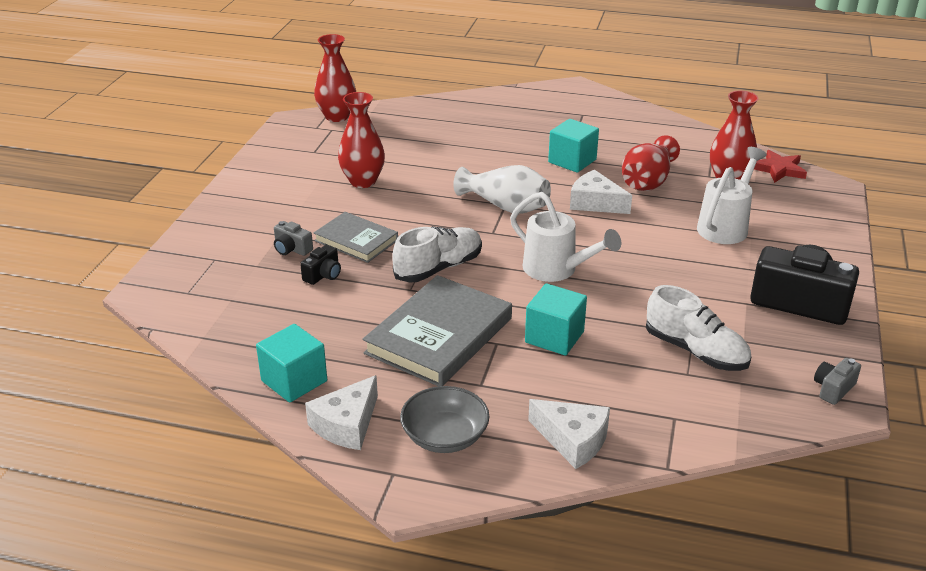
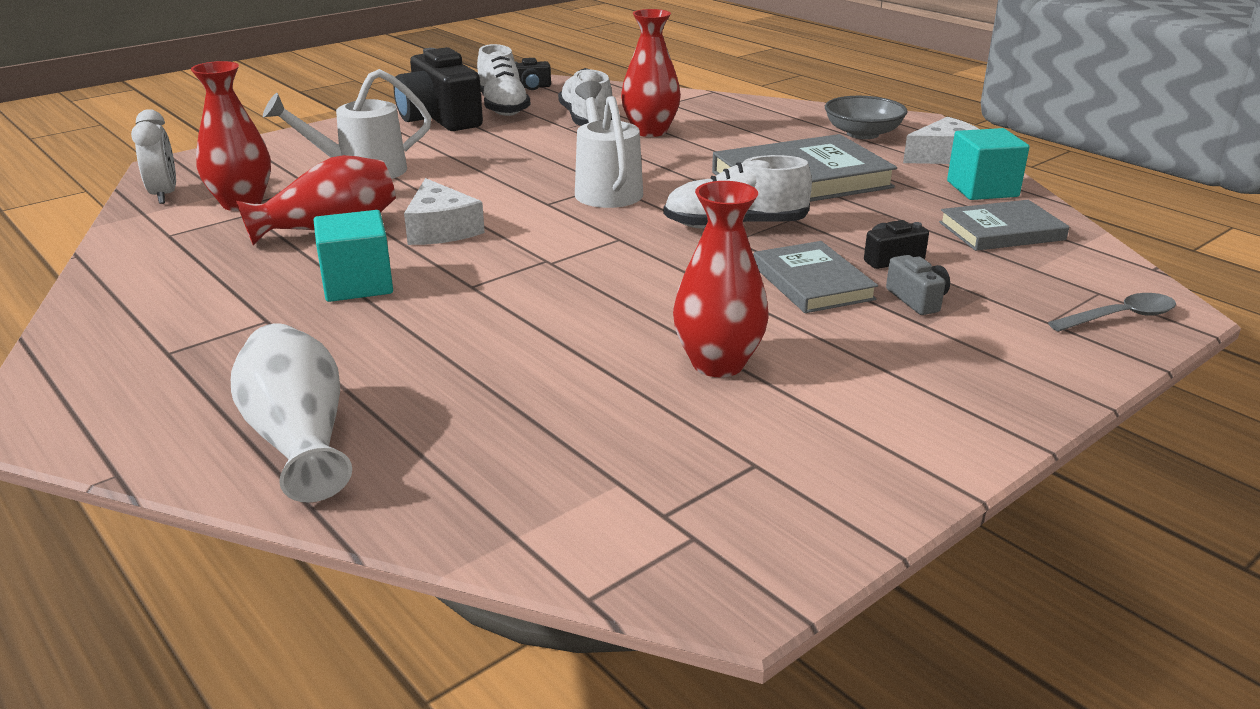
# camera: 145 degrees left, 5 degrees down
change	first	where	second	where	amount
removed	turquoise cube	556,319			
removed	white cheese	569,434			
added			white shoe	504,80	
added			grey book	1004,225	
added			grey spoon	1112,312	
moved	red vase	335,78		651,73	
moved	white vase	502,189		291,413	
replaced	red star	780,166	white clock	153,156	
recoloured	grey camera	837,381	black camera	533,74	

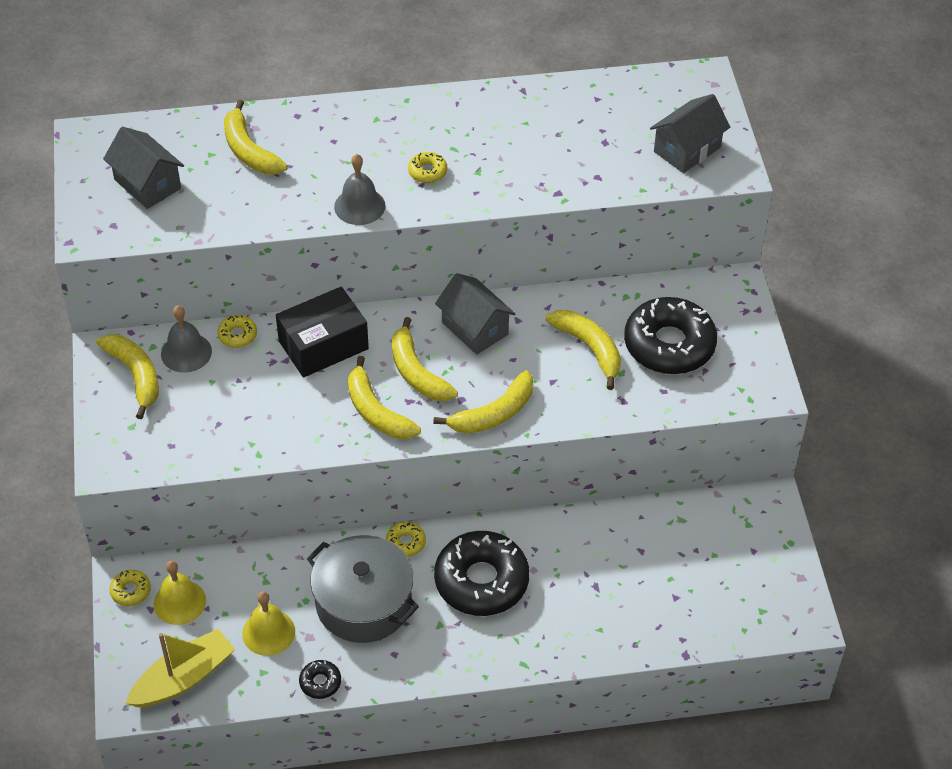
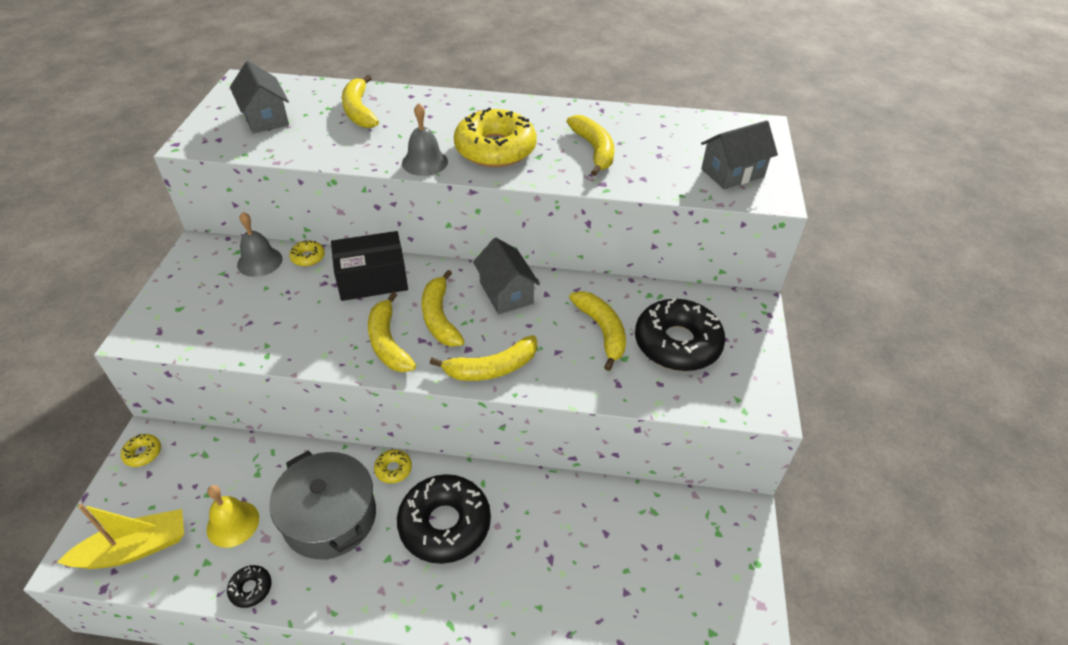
# camera: 15 degrees right, 5 degrees down
change	first	where	second	where	amount
removed	yellow bell	180,593			
moved	yellow banana	127,376		591,145	
resized	yellow donut	427,167		495,137	x2.34

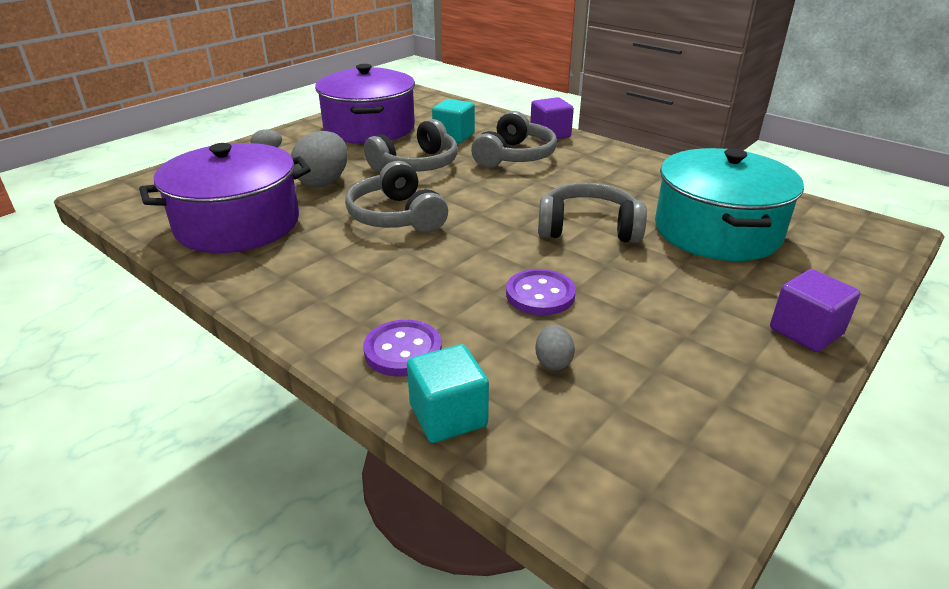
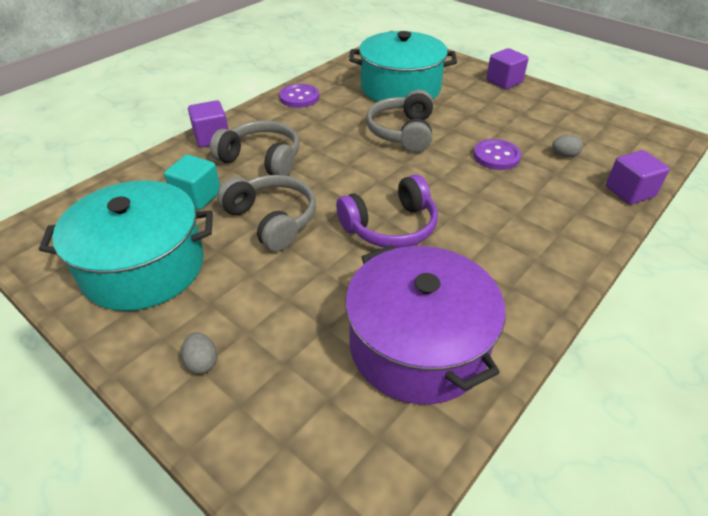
# camera: 90 degrees left, 10 degrees up
change	first	where	second	where	amount
removed	grey egg	319,159			
moved	purple button	402,348		299,96	
recoloured	purple pot	365,104	turquoise pot	126,245	
recoloured	grey headphones	396,197	purple headphones	387,211	
recoloured	turquoise cube	448,393	purple cube	638,177	

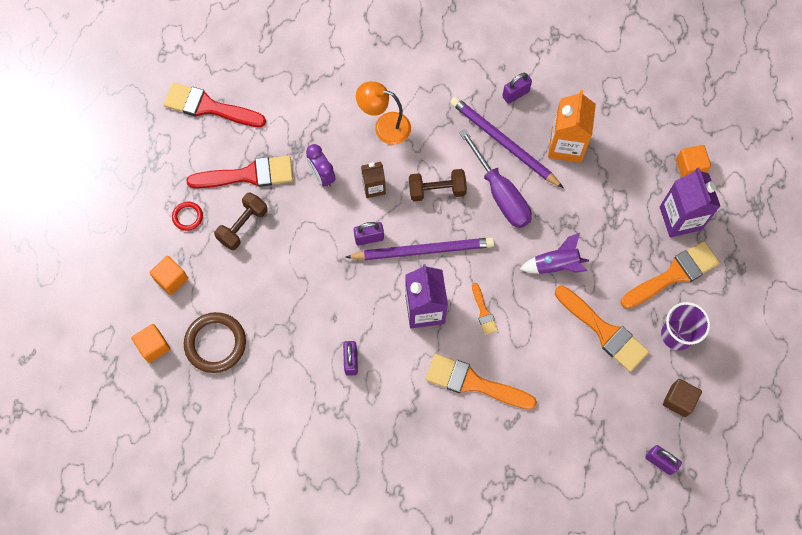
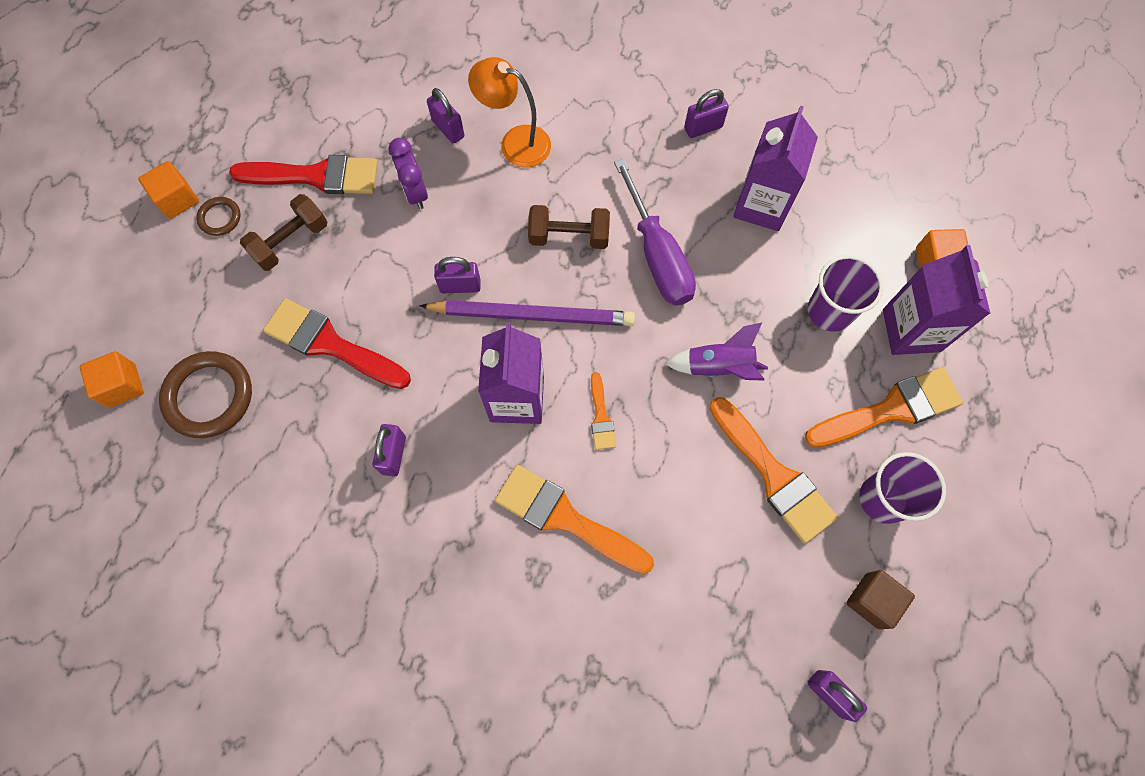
# camera: 10 degrees right, 0 degrees up
change	first	where	second	where	amount
removed	brown carton	373,180			
removed	purple pencil	506,142			
added			purple padlock	445,116	
added			purple cup	845,293	
moved	orange cube	168,275		168,190	
moved	red brush	215,105		337,343	
recoloured	red ring	187,216	brown ring	218,216	
recoloured	orange carton	572,126	purple carton	775,168	

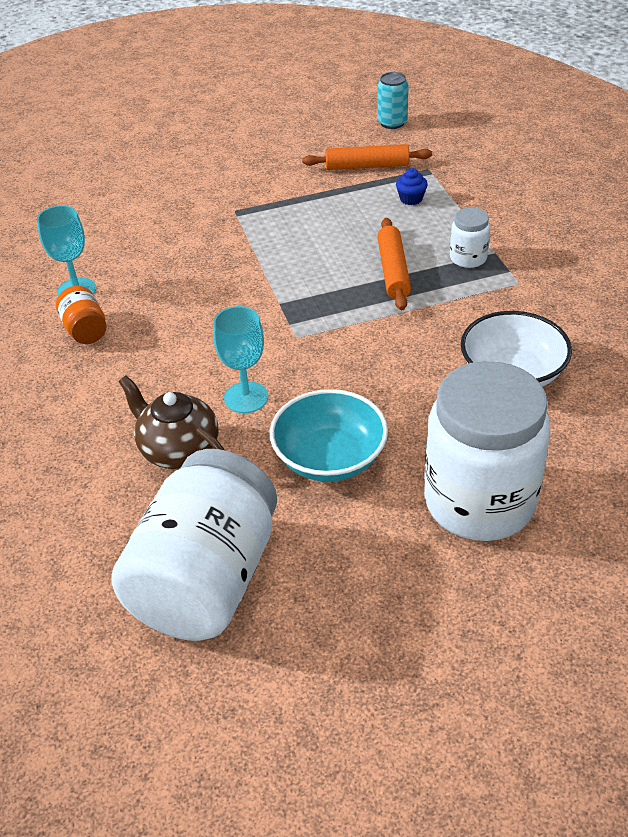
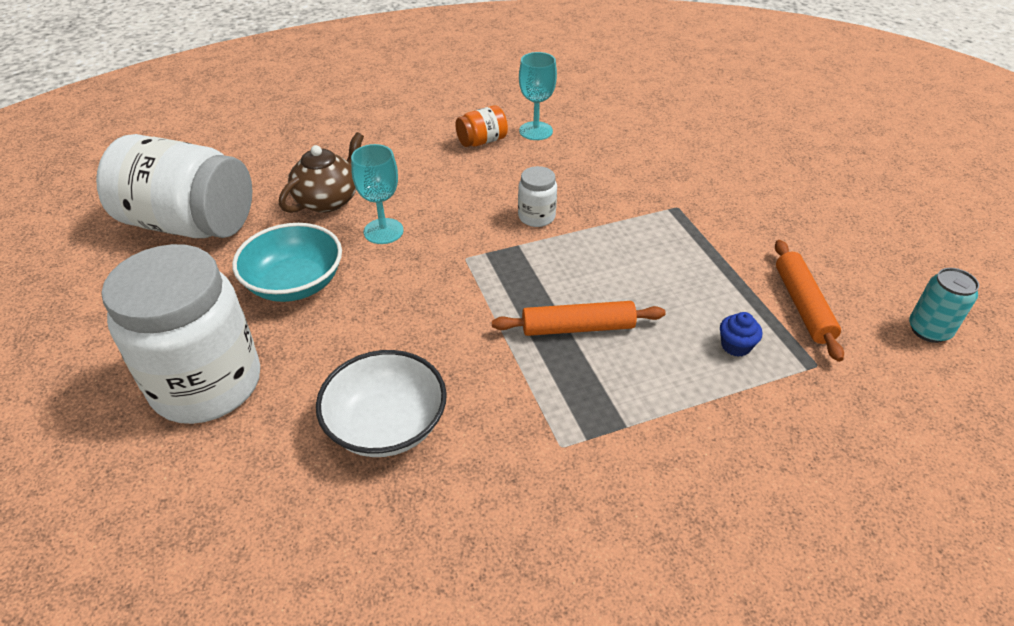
# camera: 85 degrees right, 0 degrees up
change	first	where	second	where	amount
moved	white jar	470,238		537,196	

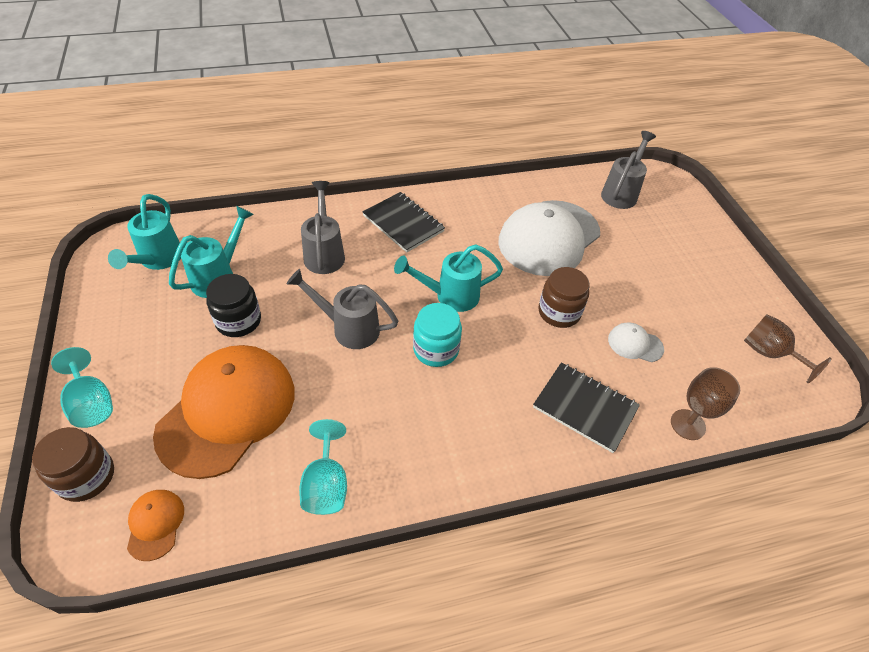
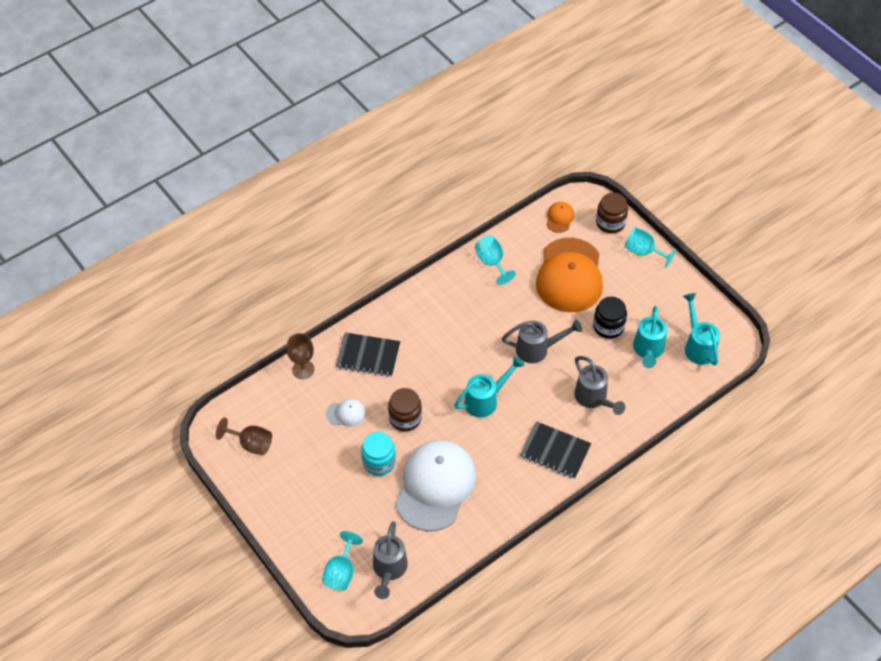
# camera: 160 degrees right, 5 degrees up
change	first	where	second	where	amount
added			turquoise goblet	342,561	
moved	turquoise jar	437,335		378,454	
turned	orange cap	155,525		560,217	135 degrees counterclockwise

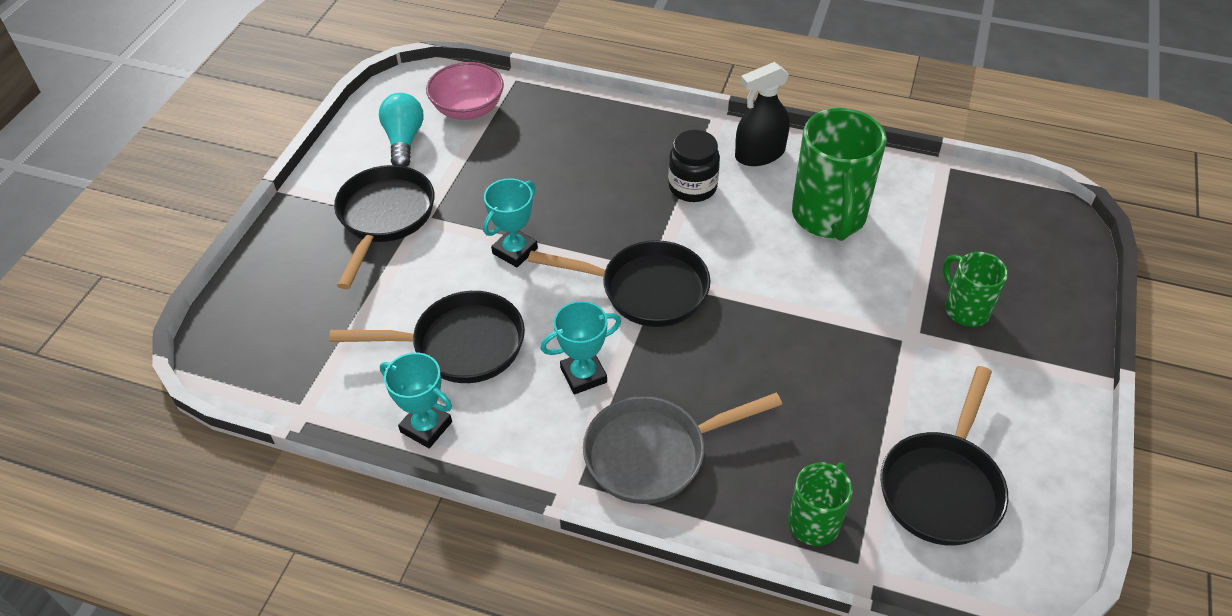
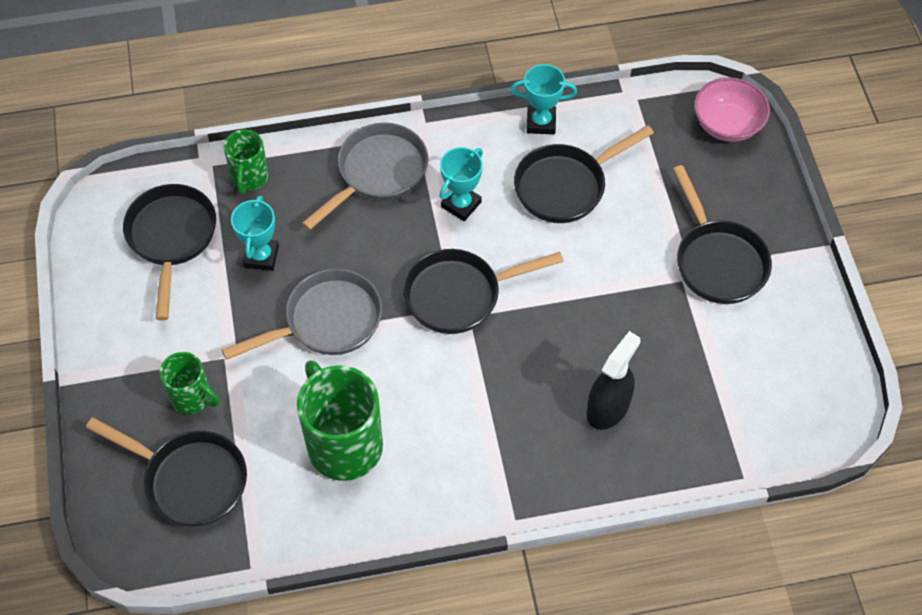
# camera: 150 degrees right, 10 degrees up
change	first	where	second	where	amount
removed	turquoise light bulb	401,130			
removed	black jar	694,166			
added			black pan	166,472	
added			grey pan	302,314	
moved	pink bowl	465,91		732,109	
moved	turquoise trophy	510,222		255,233	
moved	black spray bottle	762,114		613,380	

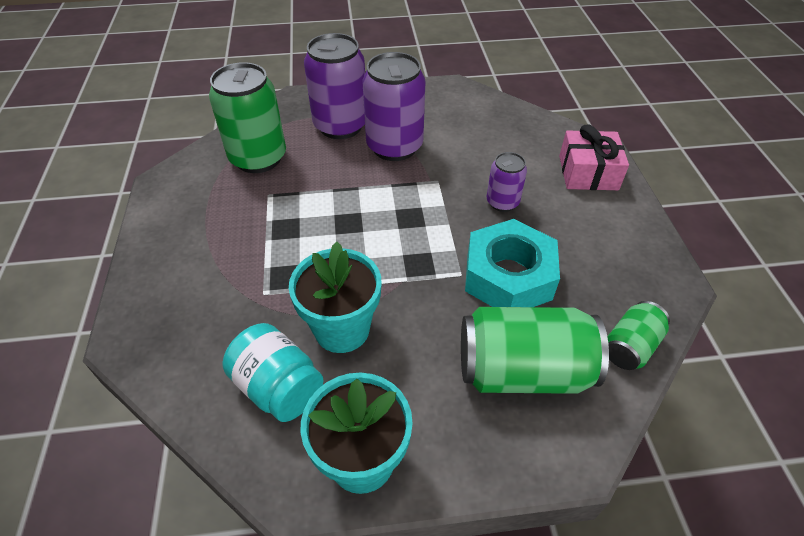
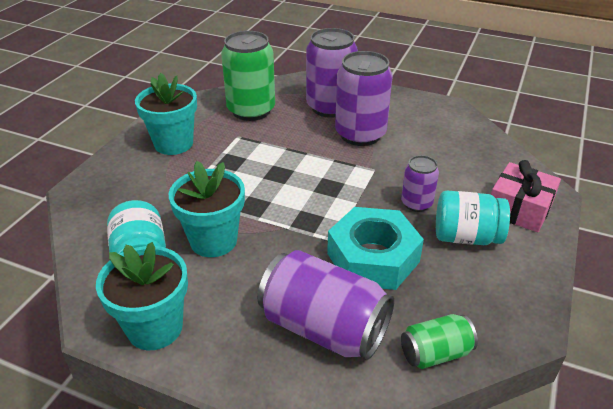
# camera: 30 degrees right, 10 degrees down
change	first	where	second	where	amount
added			turquoise flower pot	166,114	
added			turquoise jar	473,217	
recoloured	green can	535,350	purple can	325,305	

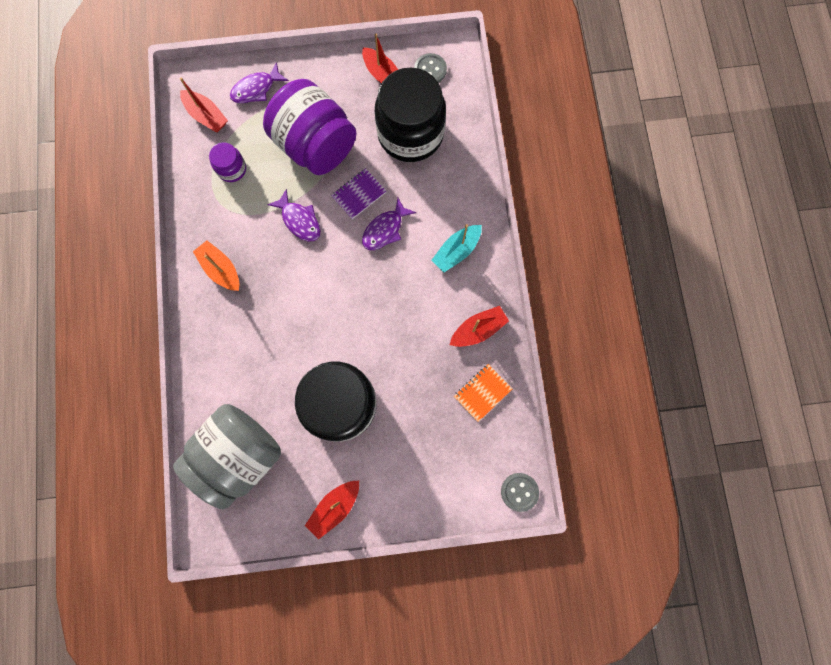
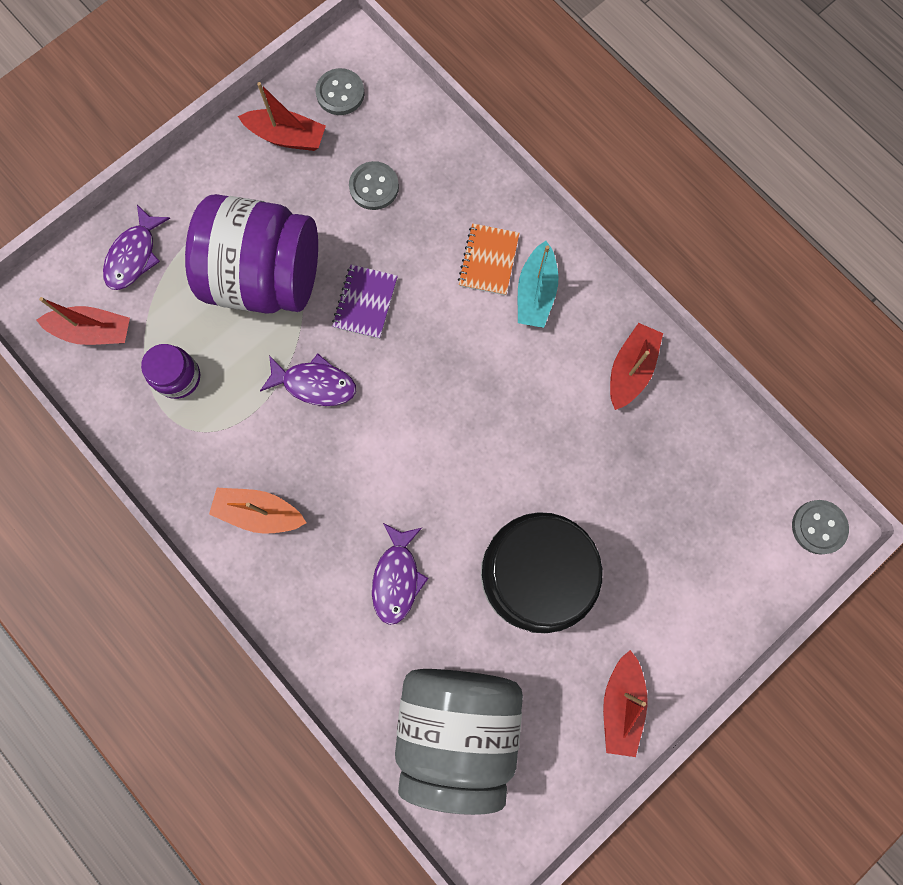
# camera: 35 degrees left, 0 degrees up
change	first	where	second	where	amount
moved	purple fish	389,223		400,574	
moved	orange notebook	483,393		488,259	
replaced	black jar	410,115	grey button	374,185	

